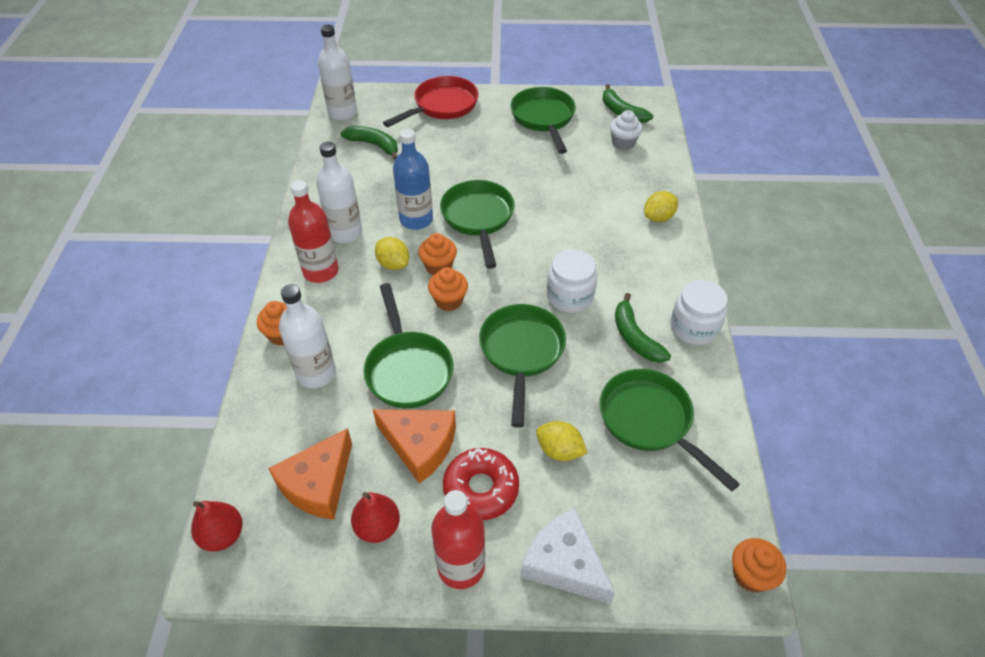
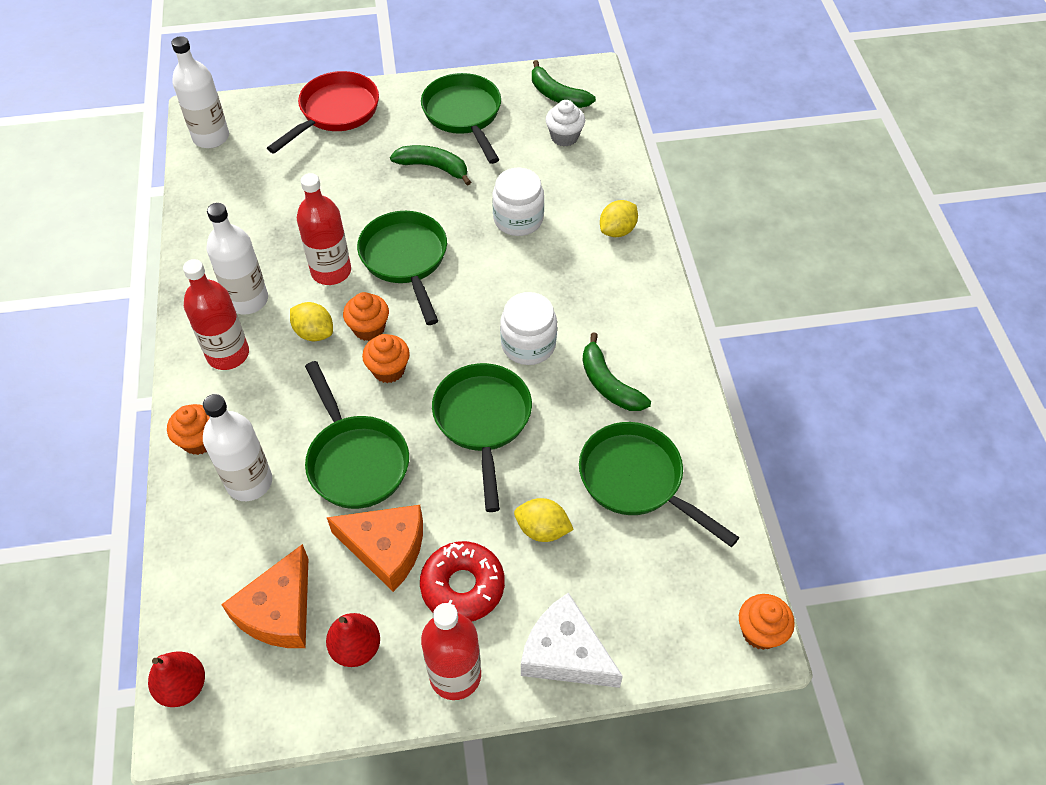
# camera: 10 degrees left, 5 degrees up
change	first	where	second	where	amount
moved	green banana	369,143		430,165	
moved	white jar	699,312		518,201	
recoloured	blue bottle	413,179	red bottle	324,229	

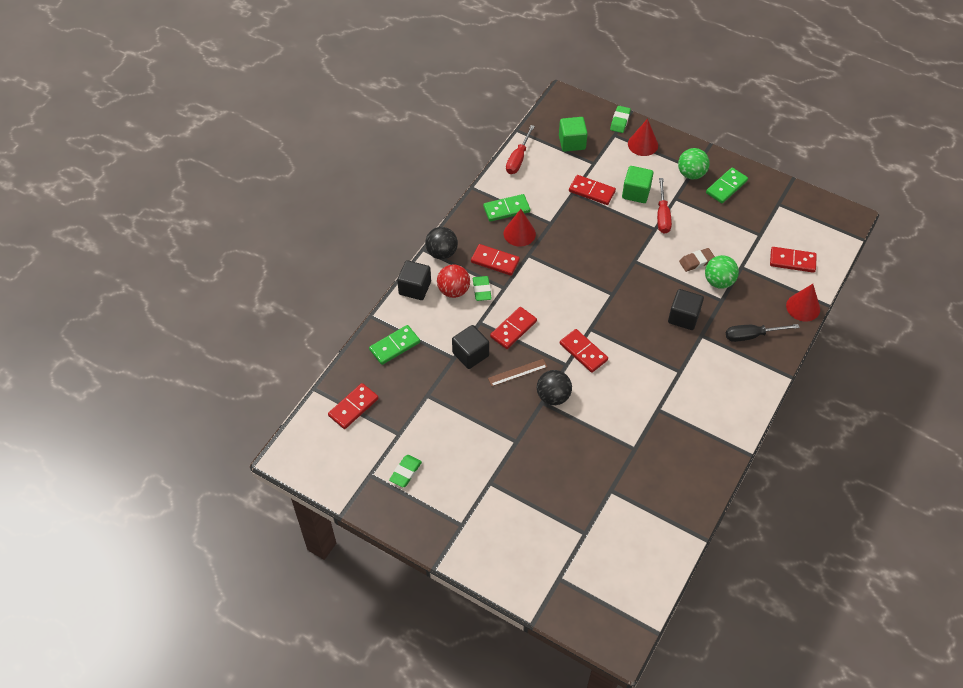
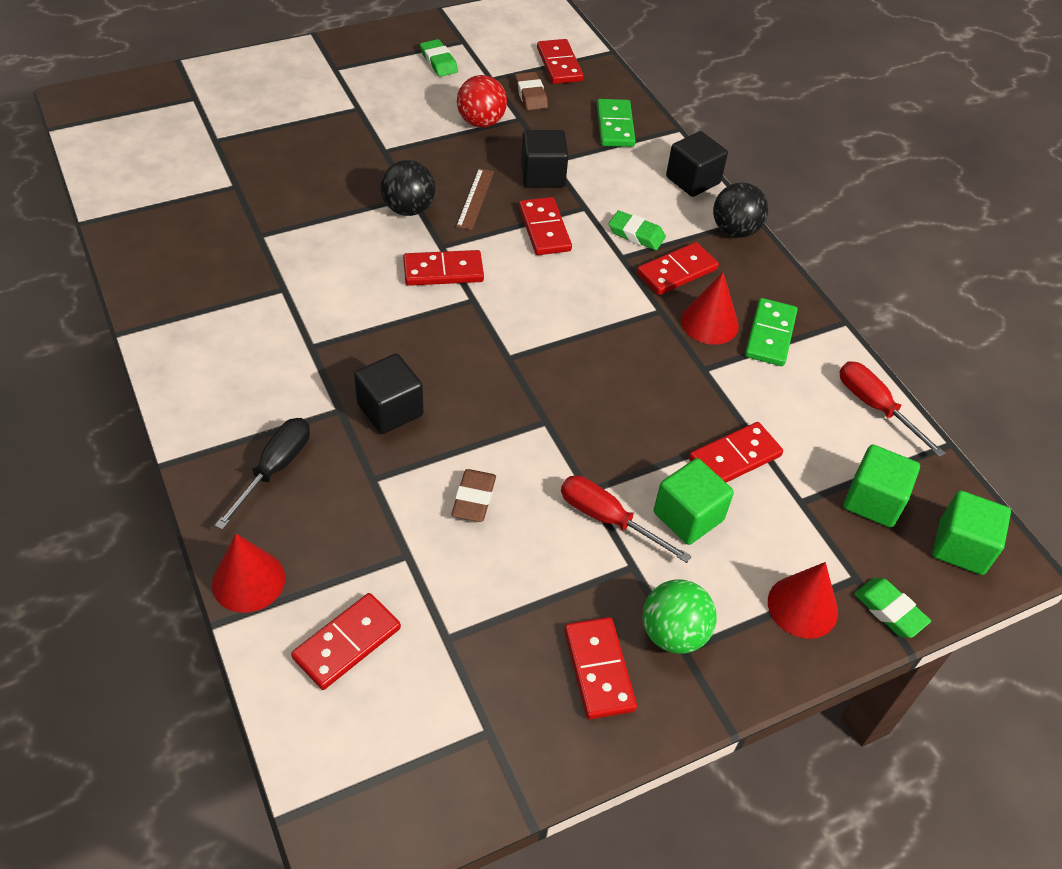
# camera: 120 degrees right, 5 degrees down
change	first	where	second	where	amount
removed	green ball	722,272			
added			brown eraser	531,91	
added			green cube	971,533	
moved	red ball	453,281		482,101	
recoloured	green domino	727,185	red domino	600,668	

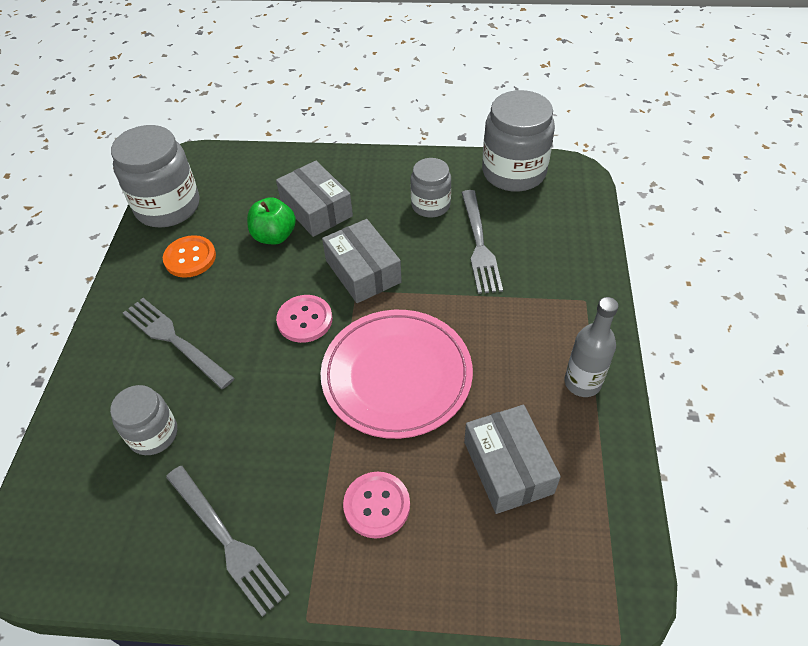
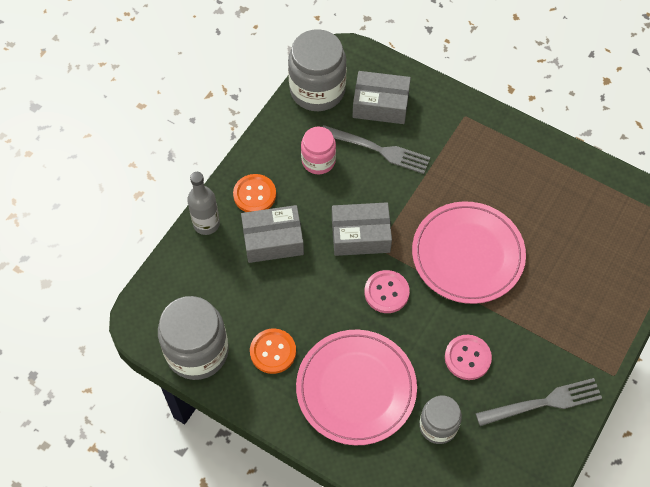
# camera: 65 degrees left, 10 degrees up
change	first	where	second	where	amount
removed	green apple	271,220			
added			orange button	254,193	
moved	pink button	376,505		468,357	
moved	grey box	512,459		382,97	
moved	grey bottle	591,347		203,203	
replaced	grey fork	178,343	pink plate	356,387	
recoloured	grey jar	431,188	pink jar	318,150	

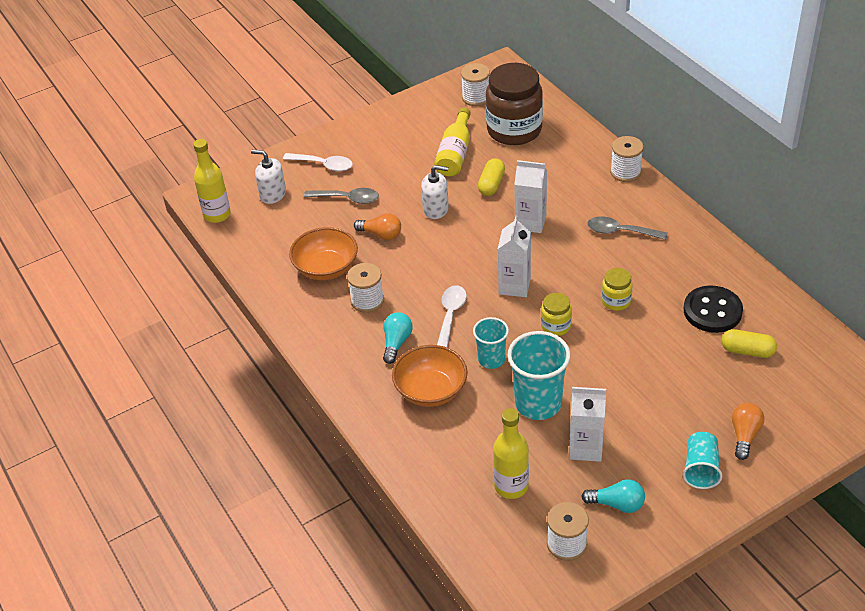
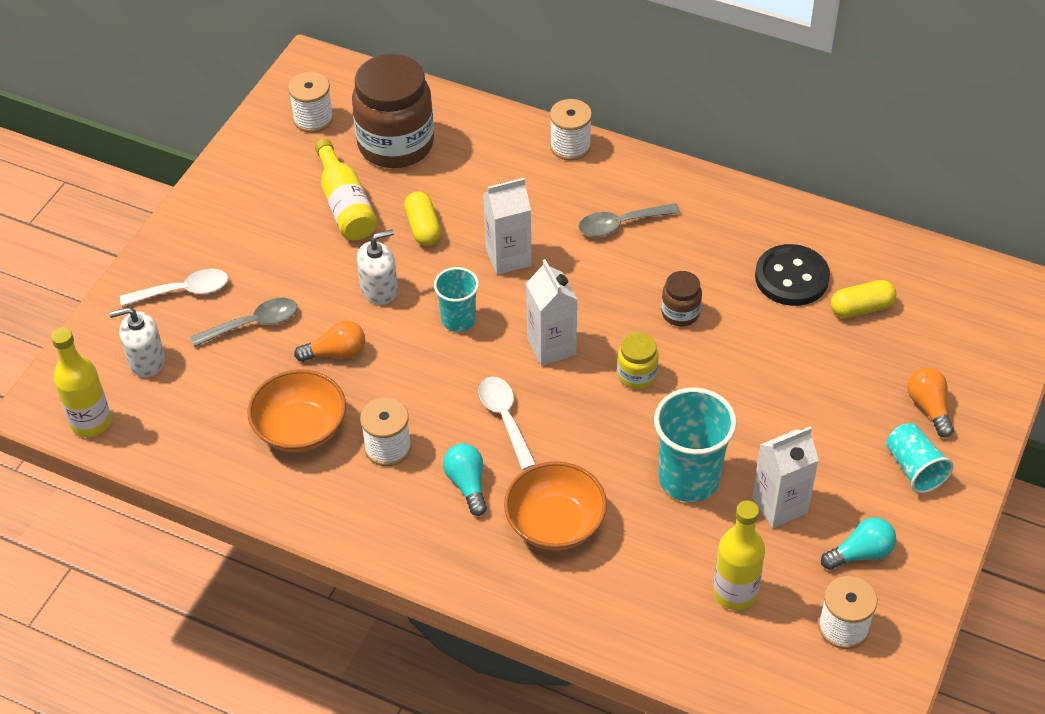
# camera: 35 degrees left, 5 degrees up
change	first	where	second	where	amount
moved	turquoise cup	491,343		456,299	
recoloured	yellow jar	617,289	brown jar	681,298	

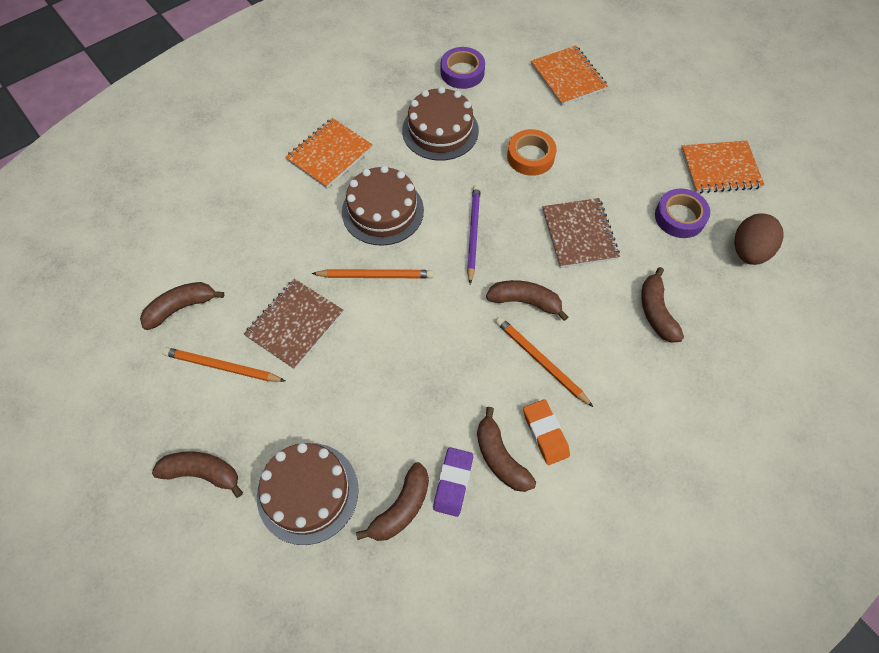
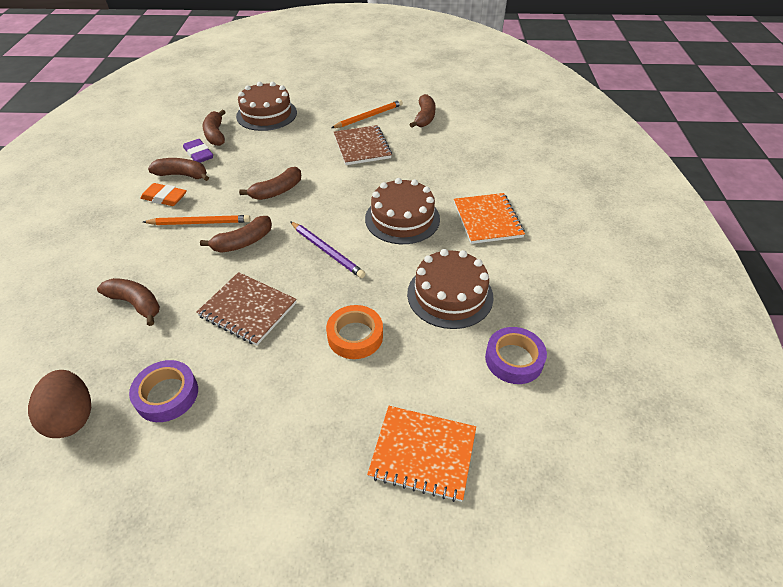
# camera: 130 degrees right, 15 degrees down
change	first	where	second	where	amount
removed	orange pencil	372,273			
removed	orange notebook	722,167			
moved	brown banana	197,474		270,183	

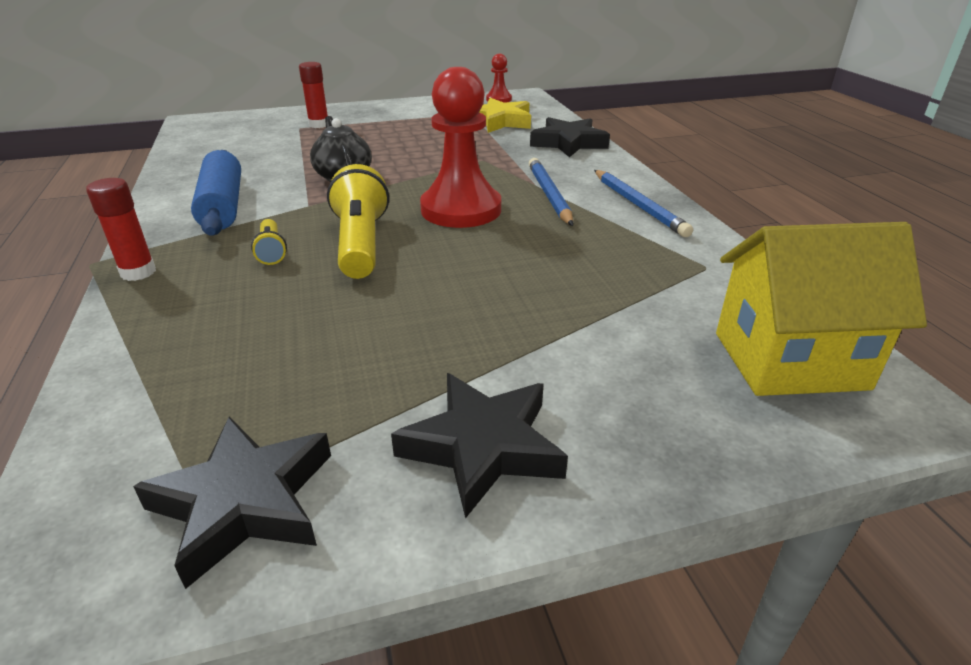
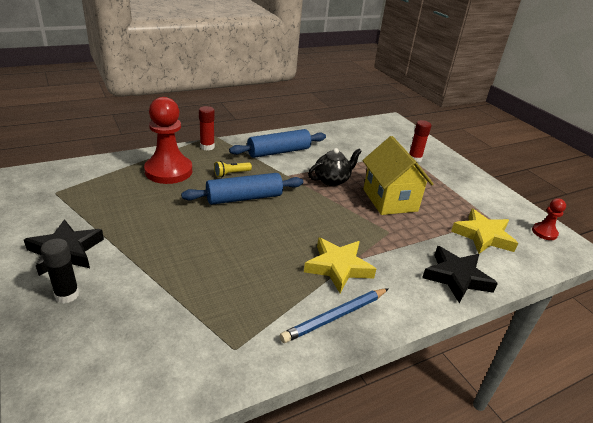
# camera: 75 degrees right, 0 degrees up
change	first	where	second	where	amount
removed	black star	232,503			
added			black glue stick	60,271	
moved	red pawn	460,147		168,140	
moved	yellow house	821,309		398,175	
replaced	yellow flashlight	358,221	blue rolling pin	242,189	
replaced	blue pencil	551,192	yellow star	340,265	

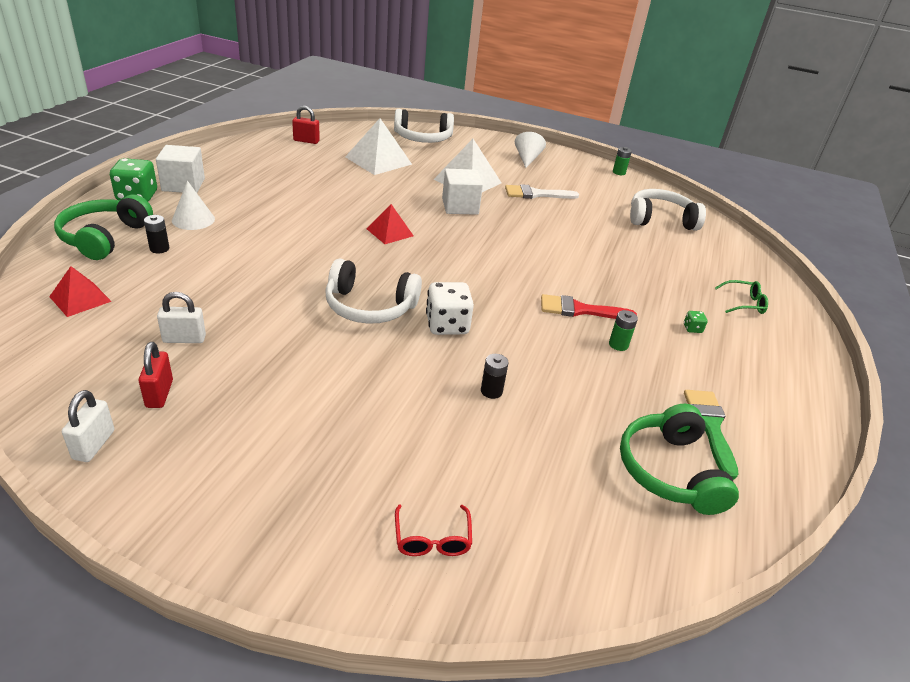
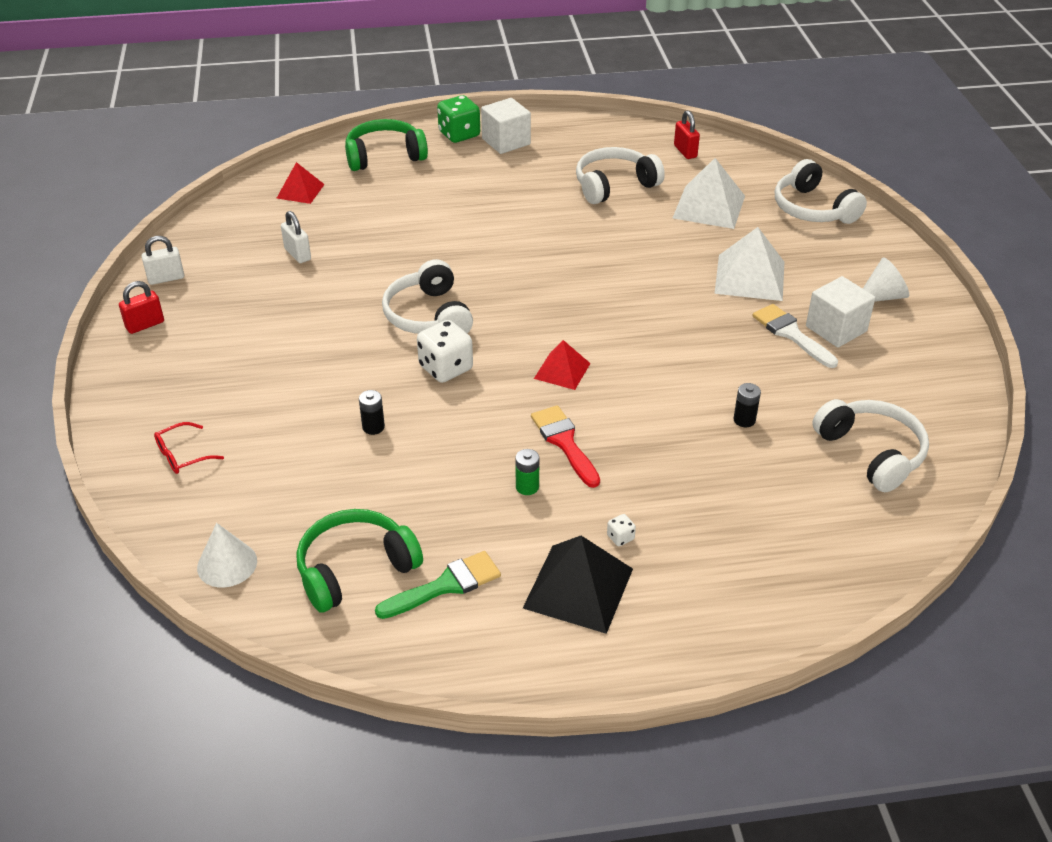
# camera: 65 degrees right, 5 degrees up
change	first	where	second	where	amount
removed	green battery	622,161			
removed	green glasses	741,297			
added			black pyramid	578,585	
added			white headphones	620,175	
moved	red padlock	156,375		141,307	
moved	black battery	156,234		747,405	
moved	white cone	193,205		227,555	
moved	red pyramid	390,224		562,365	
moved	white cube	462,192		840,311	
recoloured	green dice	695,322	white dice	621,530	

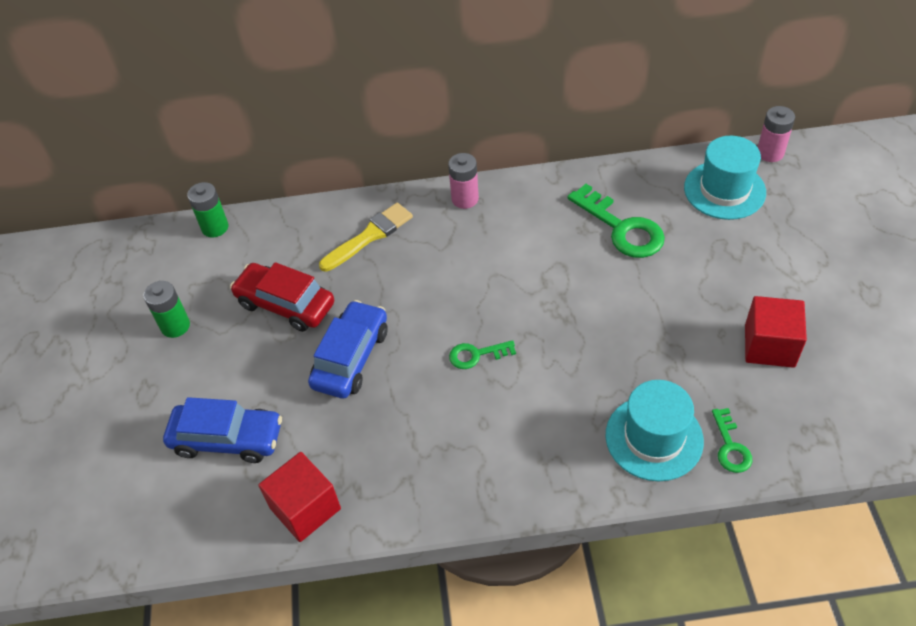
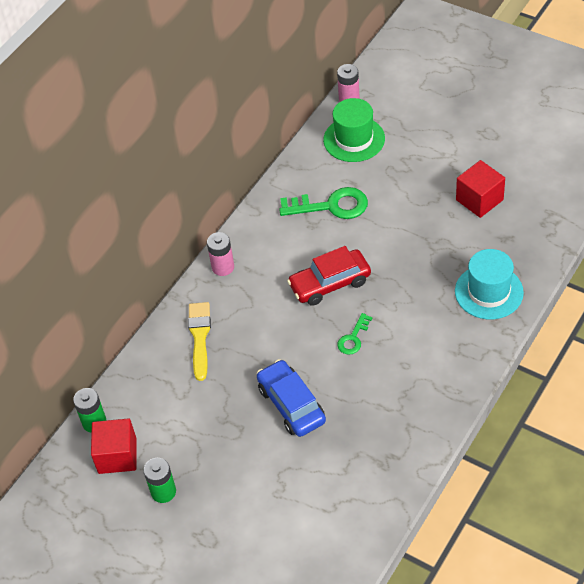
# camera: 50 degrees left, 0 degrees up
change	first	where	second	where	amount
removed	blue car	222,430			
removed	green key	732,440			
moved	red car	282,297		329,276	
moved	red cube	299,497		114,446	
recoloured	turquoise hat	725,178	green hat	354,130	

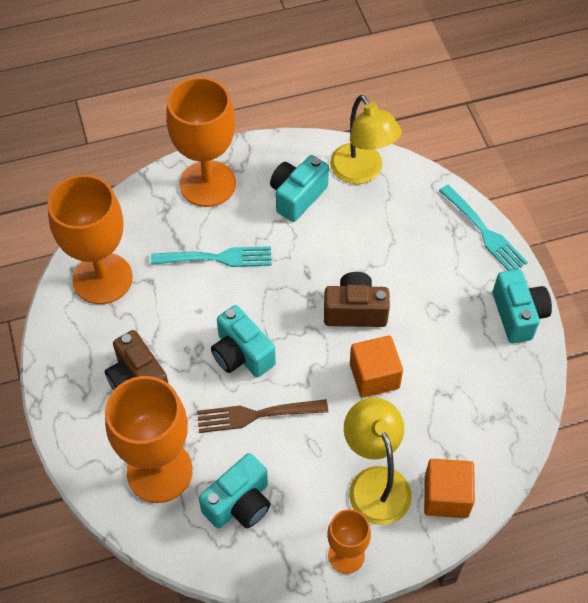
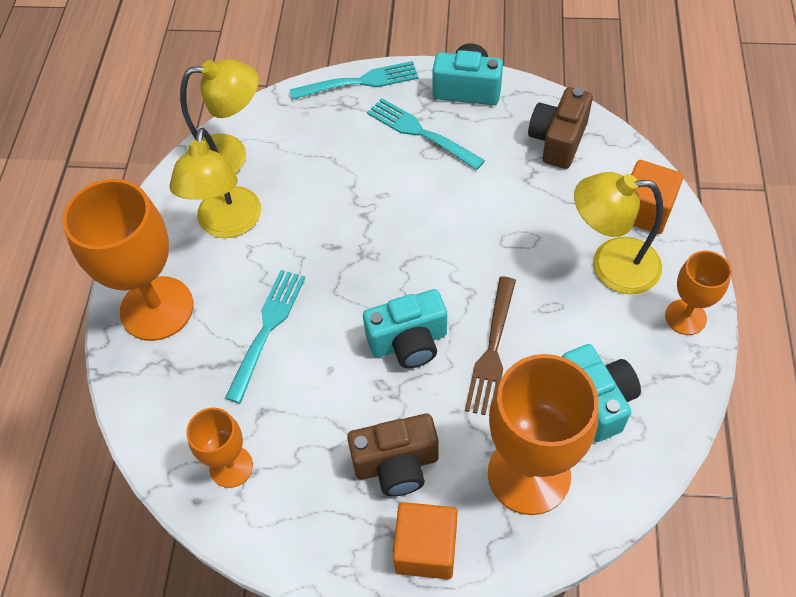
# camera: 65 degrees left, 0 degrees up
change	first	where	second	where	amount
added			turquoise fork	426,134	
moved	brown camera	357,299		560,128	
moved	orange cube	376,367		425,540	
replaced	turquoise camera	299,188	yellow lamp	215,183	
resized	orange goblet	90,239		219,447	x0.54

